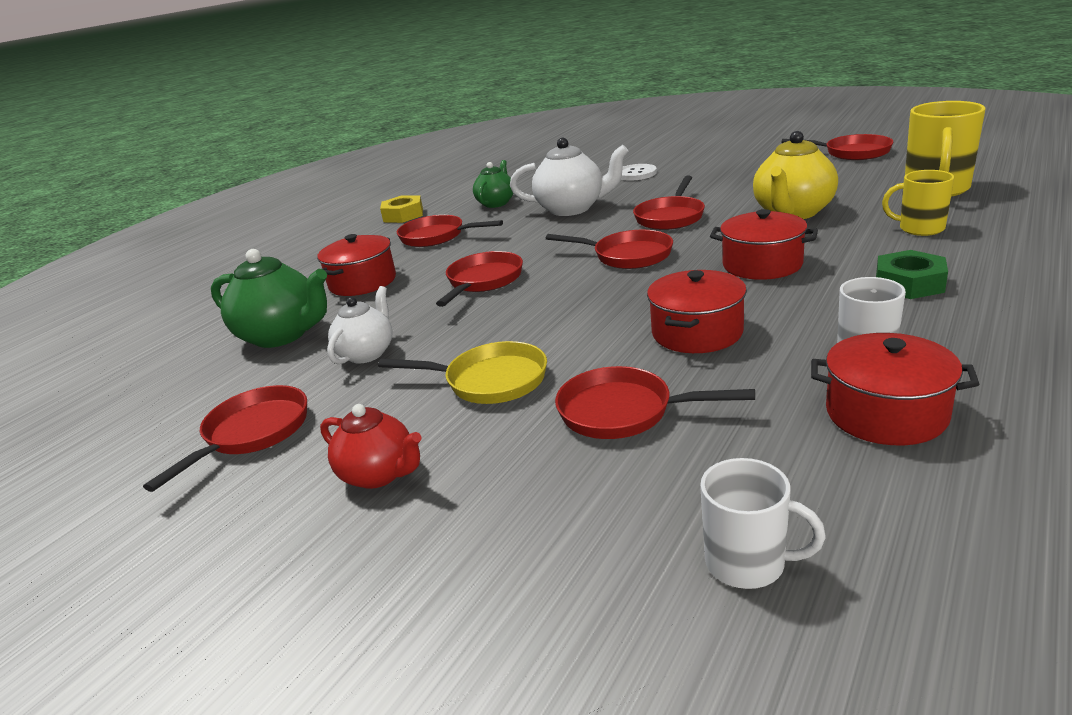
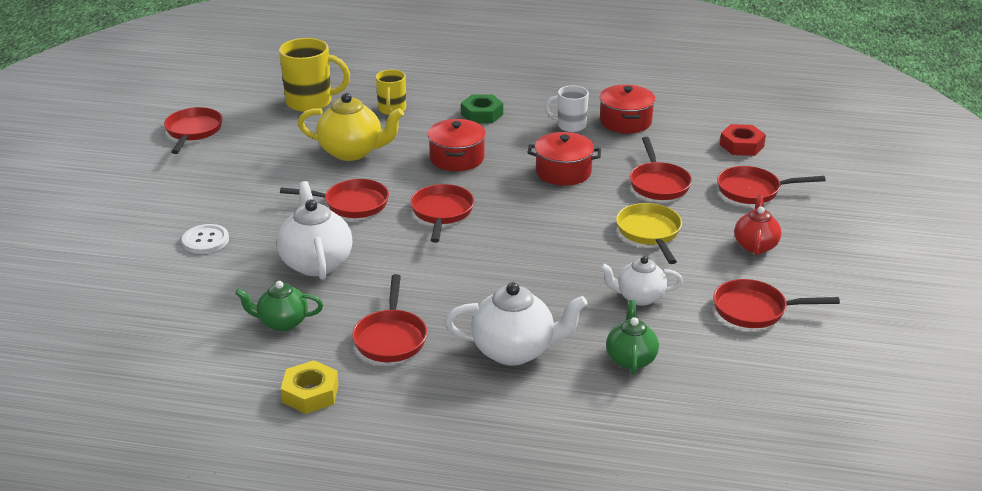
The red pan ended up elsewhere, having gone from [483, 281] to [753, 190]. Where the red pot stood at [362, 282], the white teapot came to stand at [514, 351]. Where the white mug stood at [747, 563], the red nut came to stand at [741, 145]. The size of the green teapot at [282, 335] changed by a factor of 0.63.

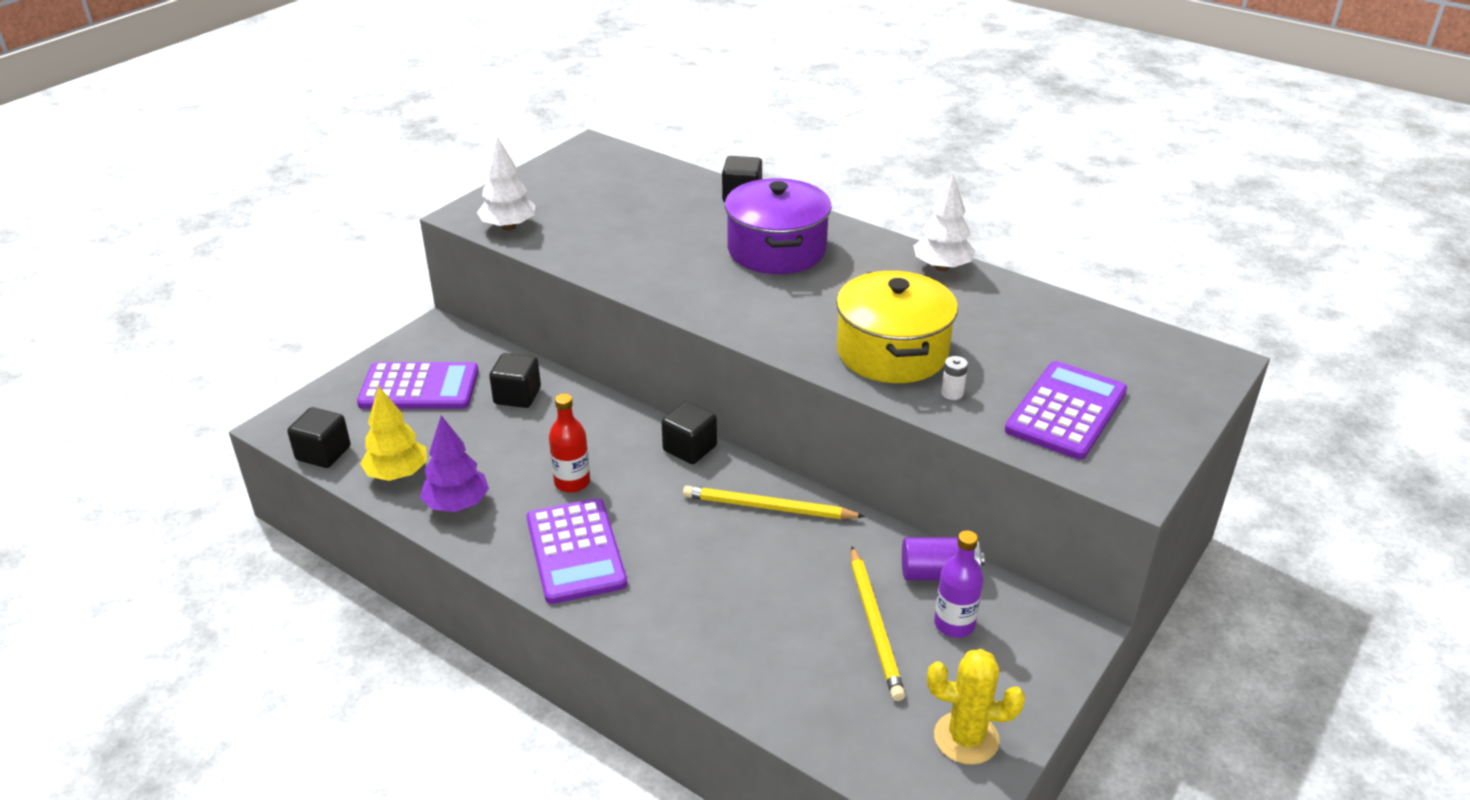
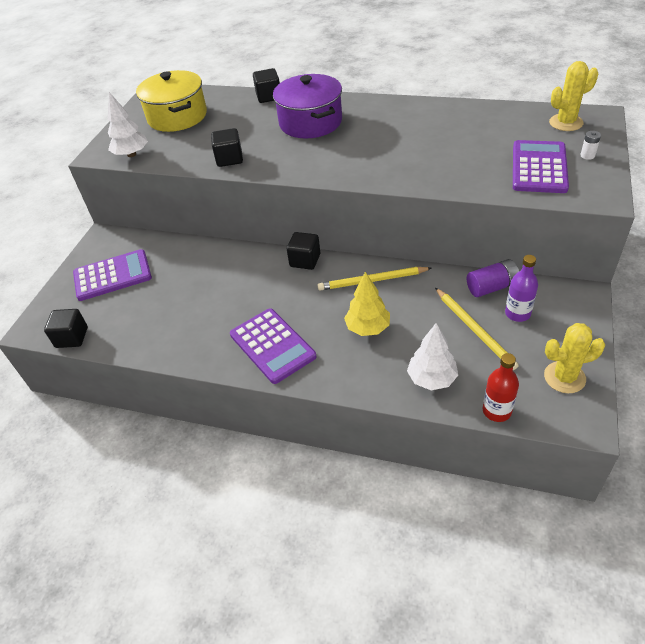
The second view lost the purple tree at [457, 504]. The second view gained the yellow cactus at [566, 123]. The yellow tree ended up elsewhere, having gone from [397, 474] to [367, 328]. The black cube ended up elsewhere, having gone from [517, 396] to [229, 159]. The red bottle ended up elsewhere, having gone from [572, 482] to [496, 411]. The yellow pot ended up elsewhere, having gone from [892, 352] to [177, 116]. The white tree ended up elsewhere, having gone from [942, 267] to [431, 379]. The white battery ended up elsewhere, having gone from [952, 393] to [587, 155].

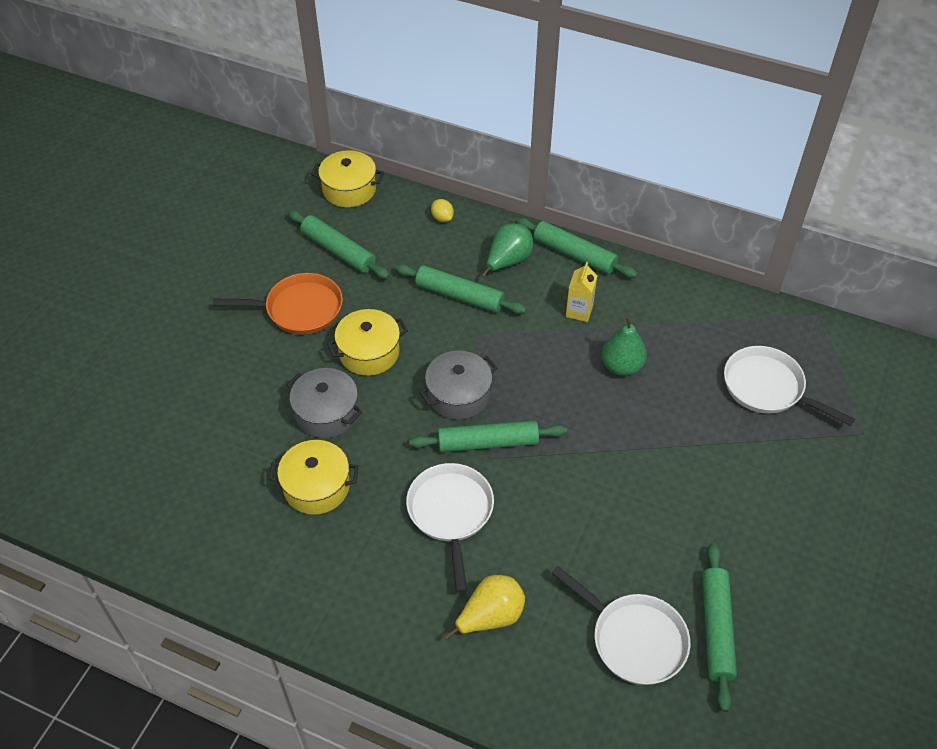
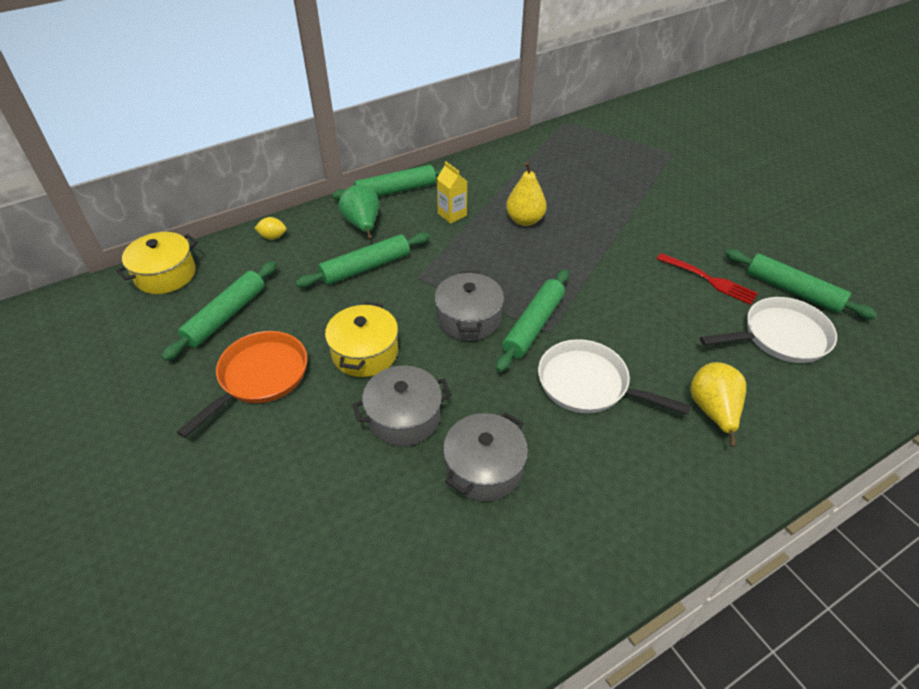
The second view lost the white pan at [768, 388]. The second view gained the red fork at [708, 280]. What was the yellow pot at [316, 487] turned into the grey pot at [484, 468]. What was the green pear at [622, 366] turned into the yellow pear at [525, 220]. The green rolling pin at [338, 251] ended up facing another way, 45 degrees counterclockwise from before.

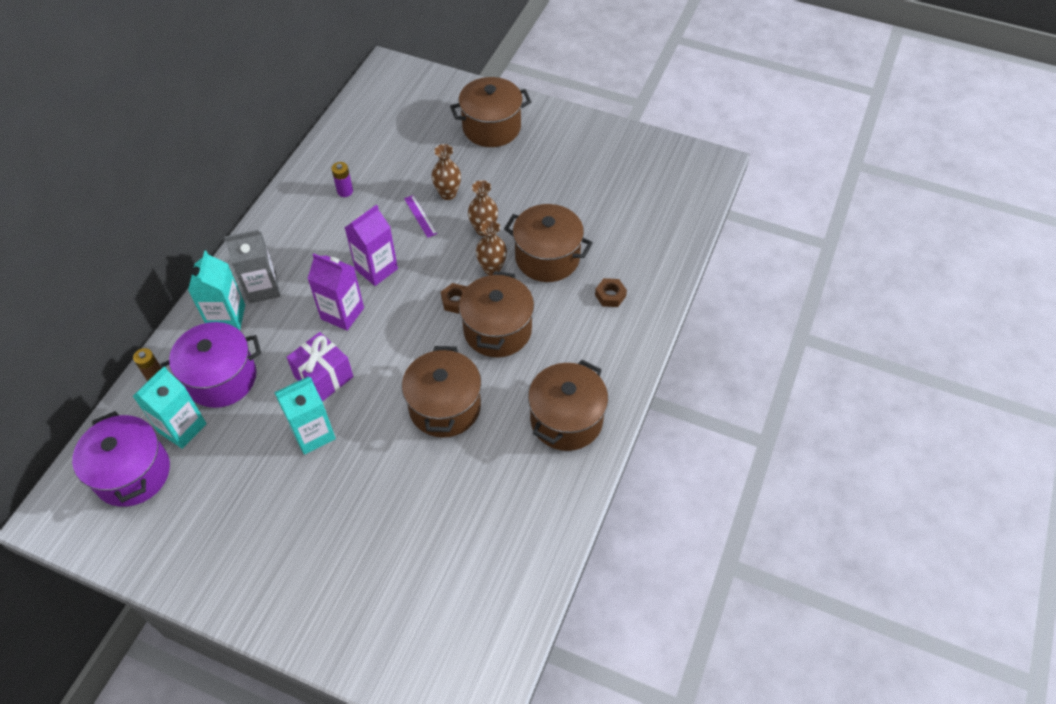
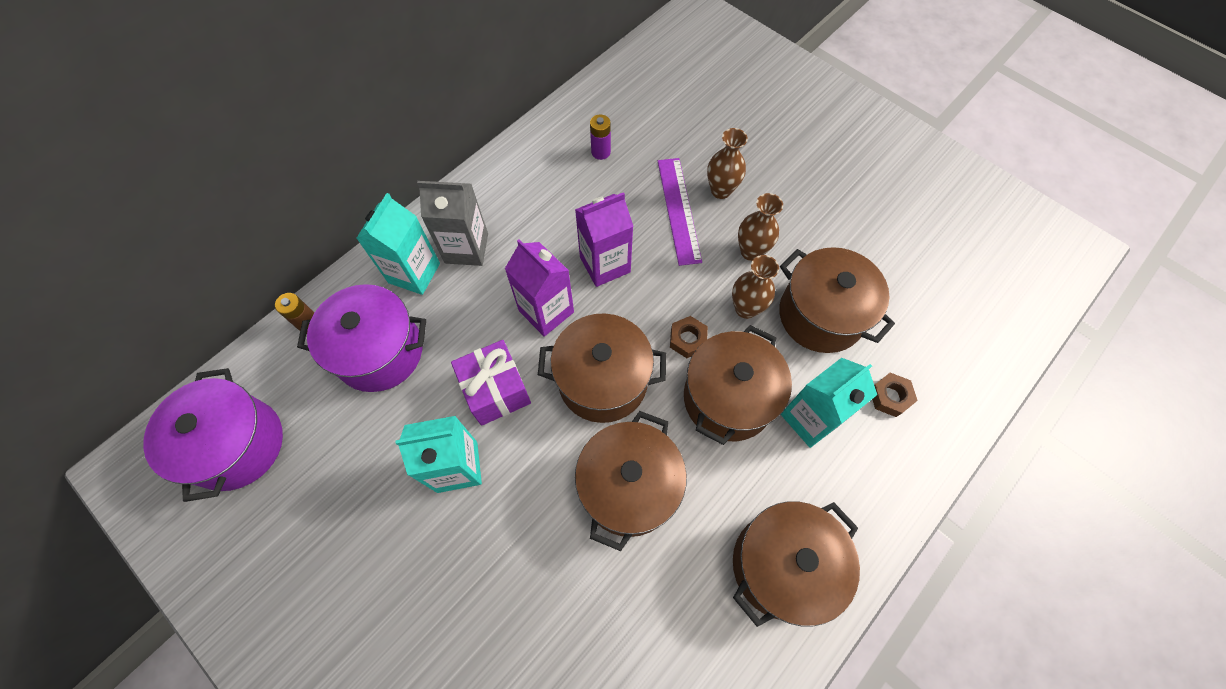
The turquoise carton ended up elsewhere, having gone from [182, 428] to [810, 418]. The brown pot ended up elsewhere, having gone from [491, 127] to [603, 380]. The size of the purple ruler at [420, 216] changed by a factor of 1.74.

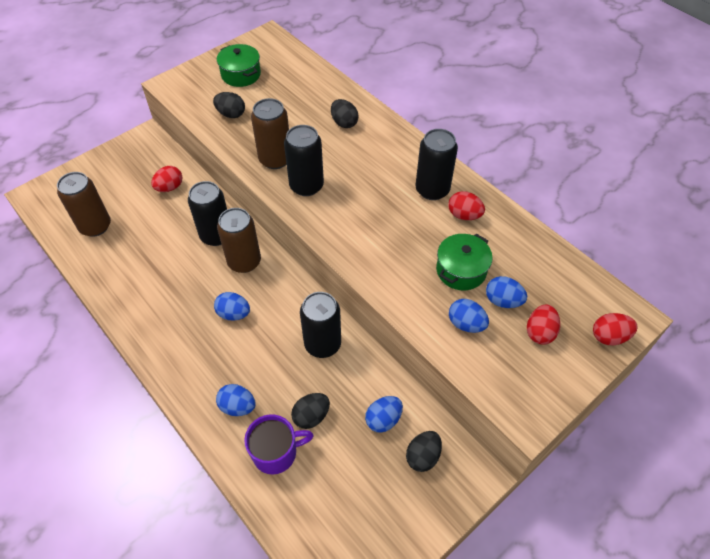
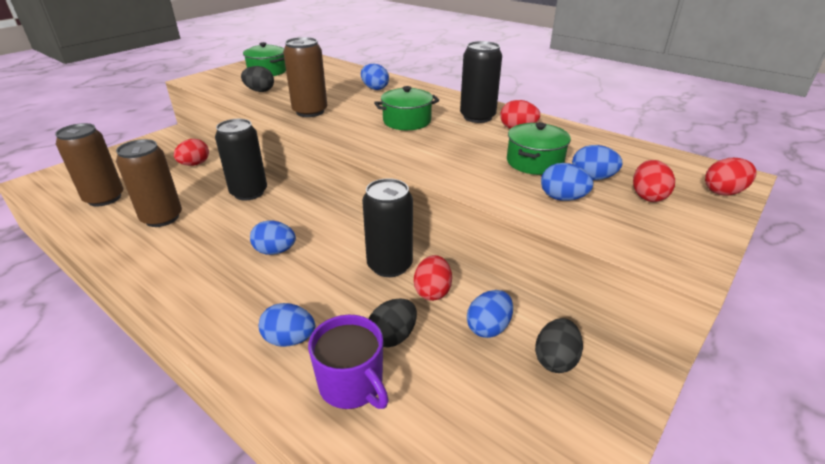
The second view lost the black can at [306, 186]. The second view gained the green pot at [407, 121]. The second view gained the red egg at [432, 291]. The brown can ended up elsewhere, having gone from [244, 262] to [162, 218]. What was the black egg at [344, 123] turned into the blue egg at [375, 88]. The purple mug at [276, 452] ended up facing another way, 75 degrees clockwise from before.

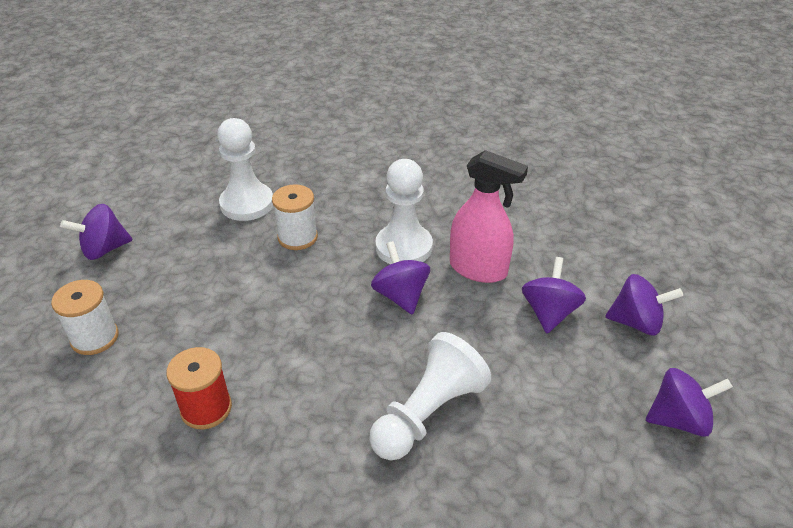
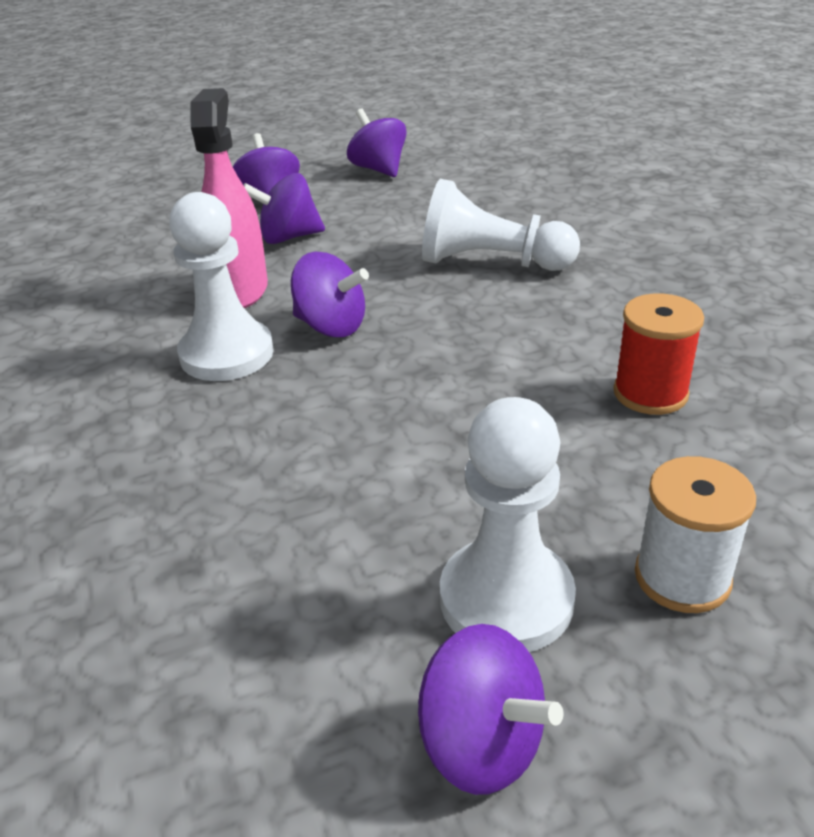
The second view lost the white spool at [297, 237]. The white pawn ended up elsewhere, having gone from [247, 204] to [506, 599]. The purple spinning top at [400, 295] ended up facing another way, 105 degrees counterclockwise from before.

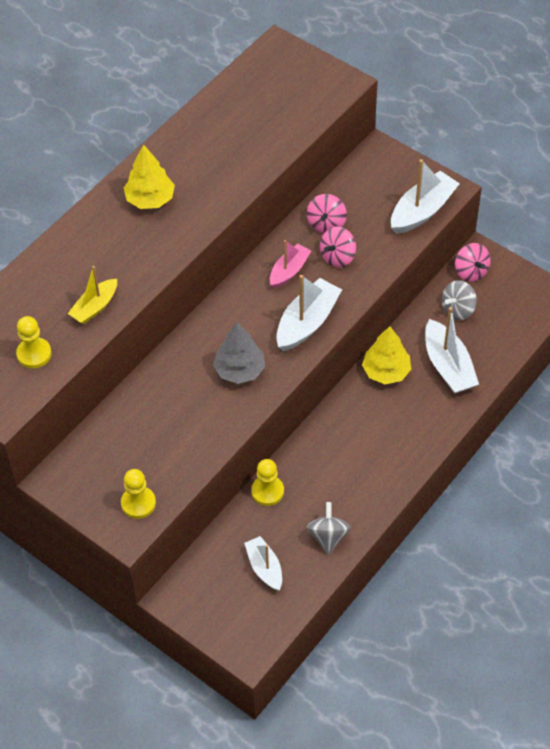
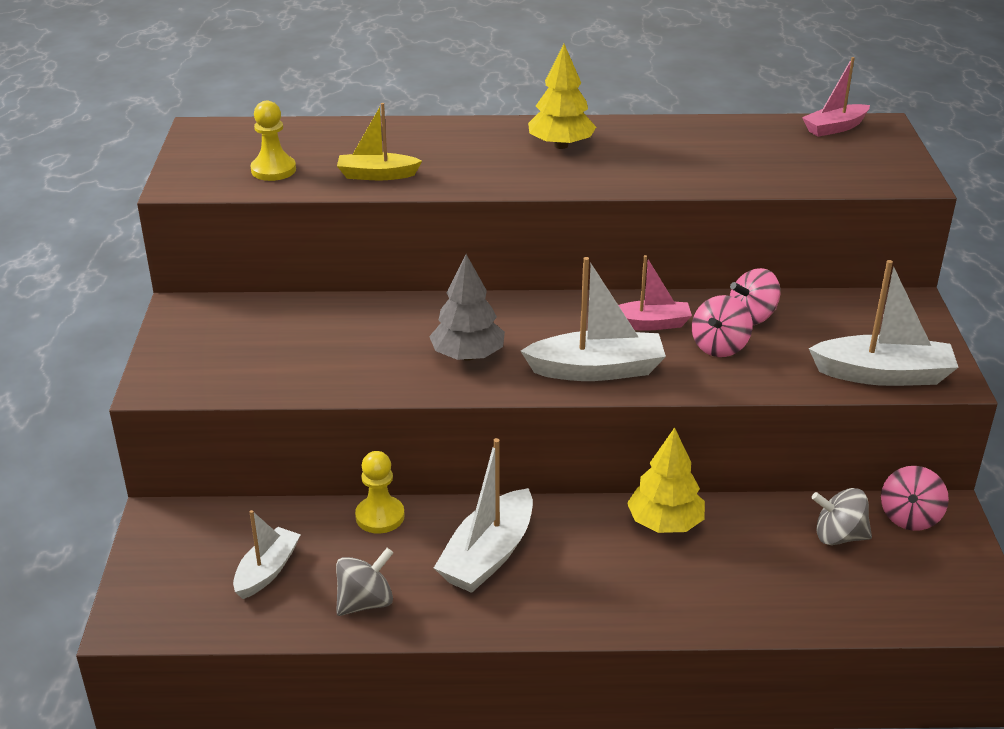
The second view lost the yellow pawn at [138, 503]. The second view gained the pink boat at [835, 128]. The white boat ended up elsewhere, having gone from [448, 366] to [488, 555]. The pink spinning top at [337, 257] ended up facing another way, 60 degrees counterclockwise from before.

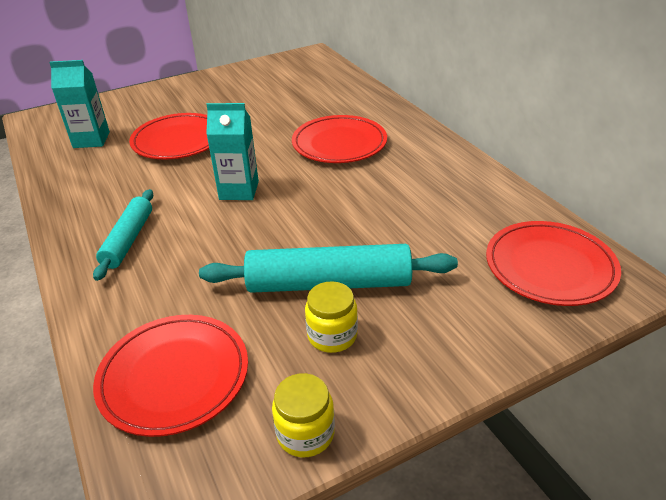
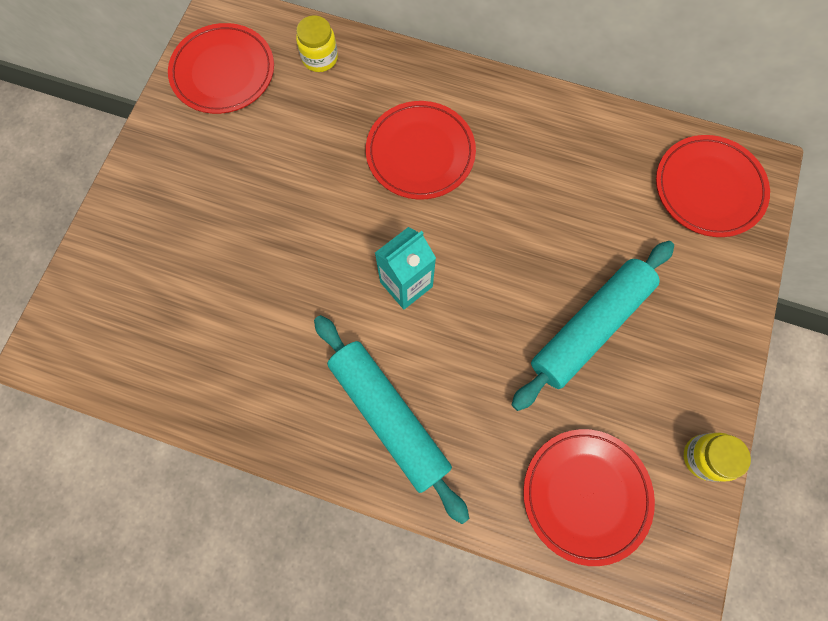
The second view lost the turquoise carton at [91, 140]. The red plate ended up elsewhere, having gone from [178, 140] to [223, 72]. The yellow jar ended up elsewhere, having gone from [332, 335] to [320, 58]. The size of the turquoise rolling pin at [128, 240] changed by a factor of 1.61.

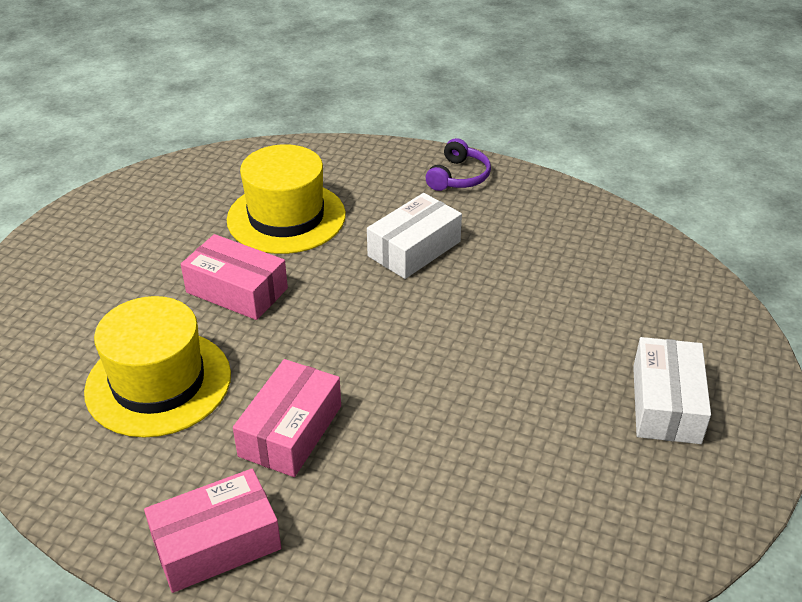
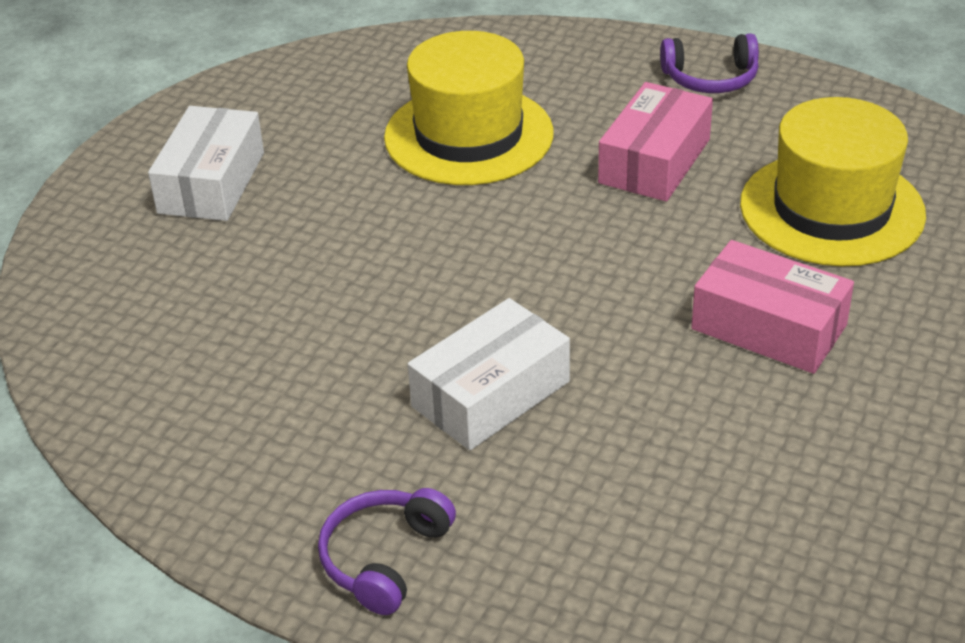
The yellow hat ended up elsewhere, having gone from [286, 217] to [468, 135]. Where the pink box stood at [216, 543], the purple headphones came to stand at [710, 78].

